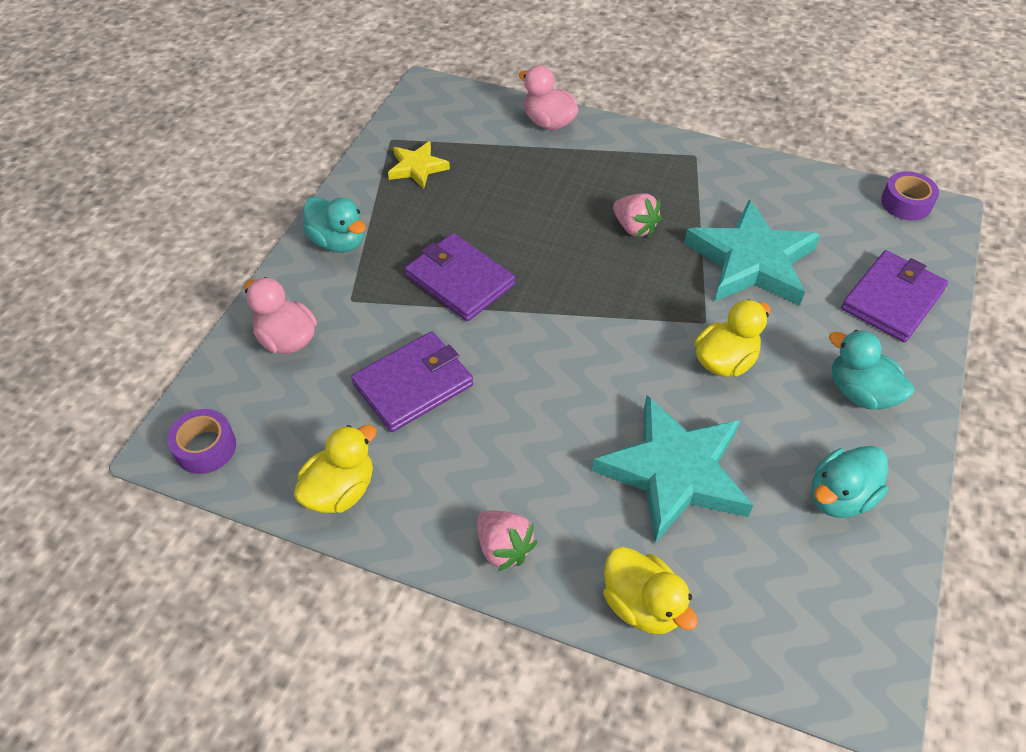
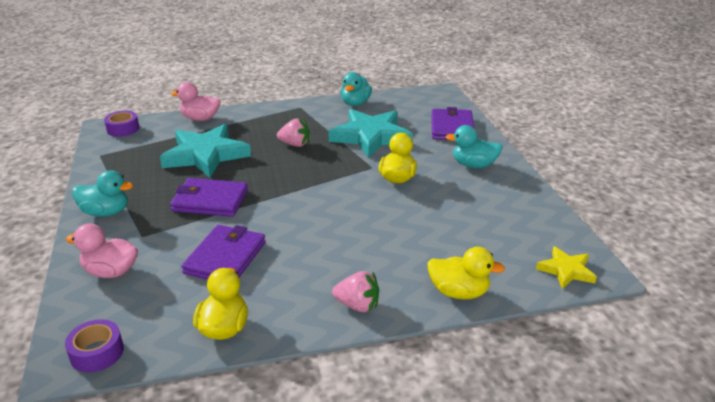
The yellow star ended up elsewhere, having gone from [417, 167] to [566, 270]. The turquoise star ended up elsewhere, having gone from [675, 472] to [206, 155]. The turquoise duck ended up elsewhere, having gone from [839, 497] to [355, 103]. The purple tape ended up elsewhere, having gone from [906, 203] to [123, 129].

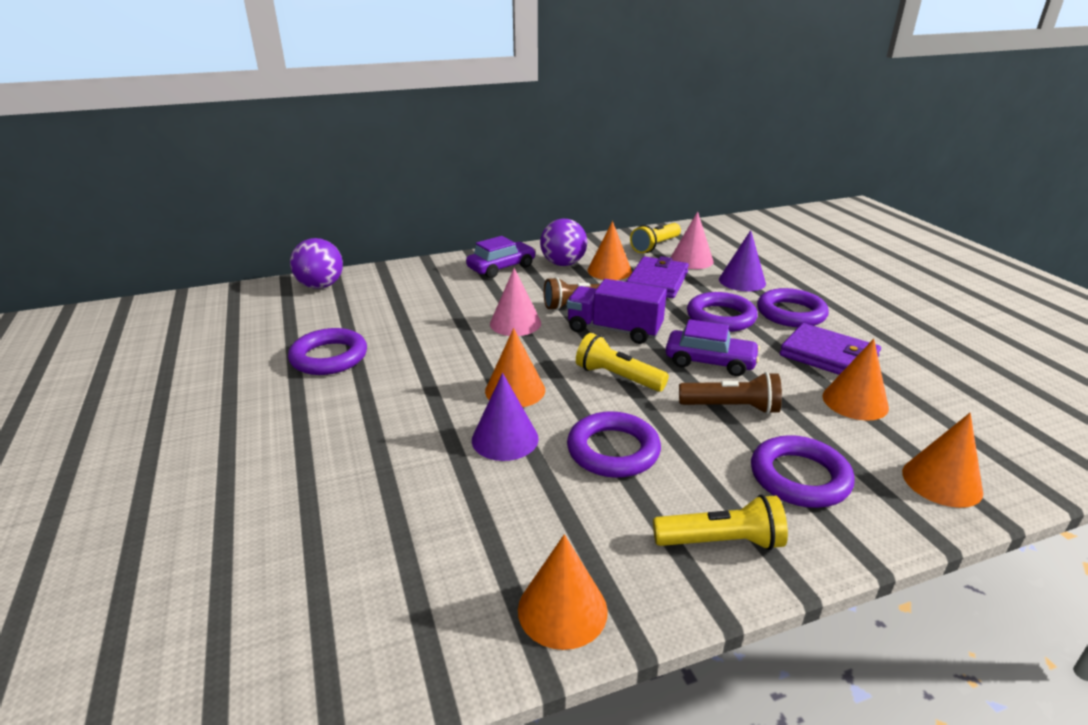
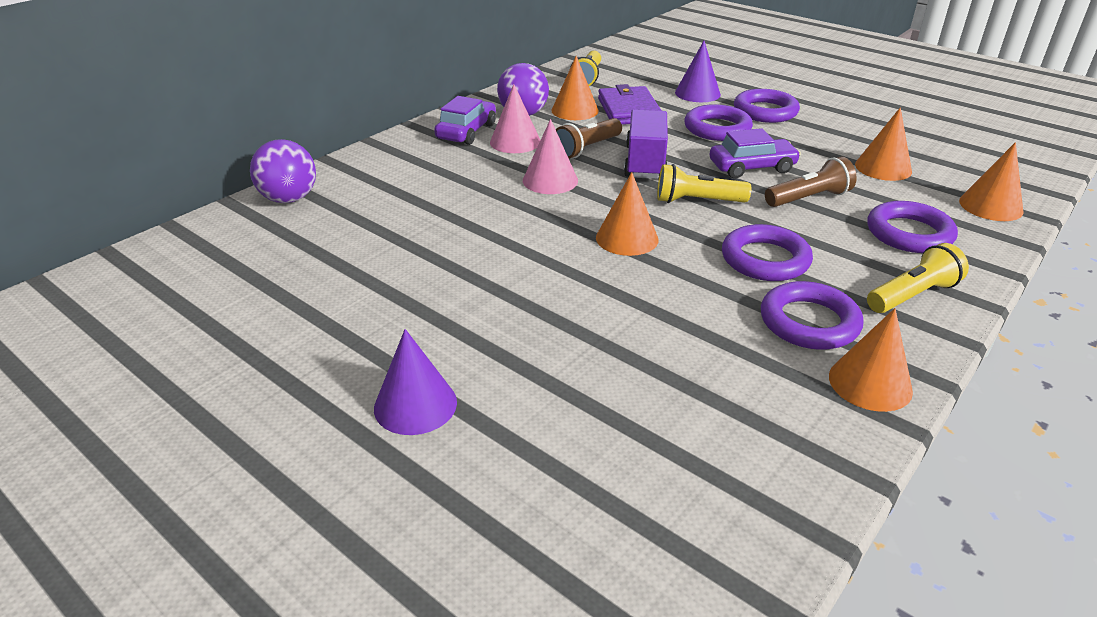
The second view lost the purple wallet at [828, 356]. The purple ring ended up elsewhere, having gone from [329, 357] to [809, 322]. The purple cone ended up elsewhere, having gone from [505, 439] to [415, 405]. The pink cone ended up elsewhere, having gone from [691, 260] to [515, 142]. The purple truck at [614, 330] ended up facing another way, 105 degrees clockwise from before.

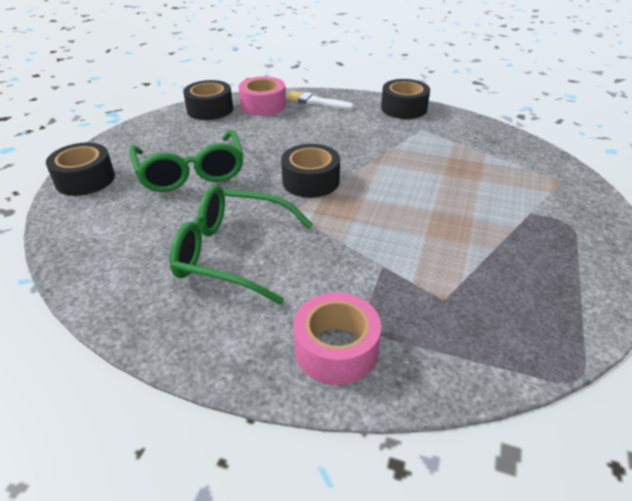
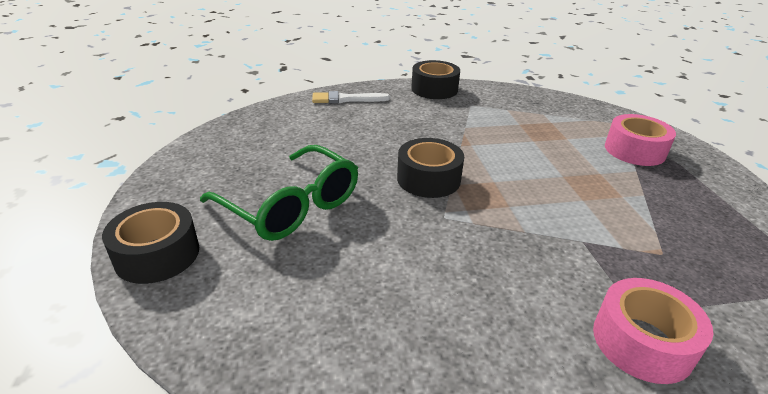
The second view lost the green glasses at [233, 253]. The second view lost the black tape at [210, 109]. The pink tape ended up elsewhere, having gone from [263, 105] to [634, 150].

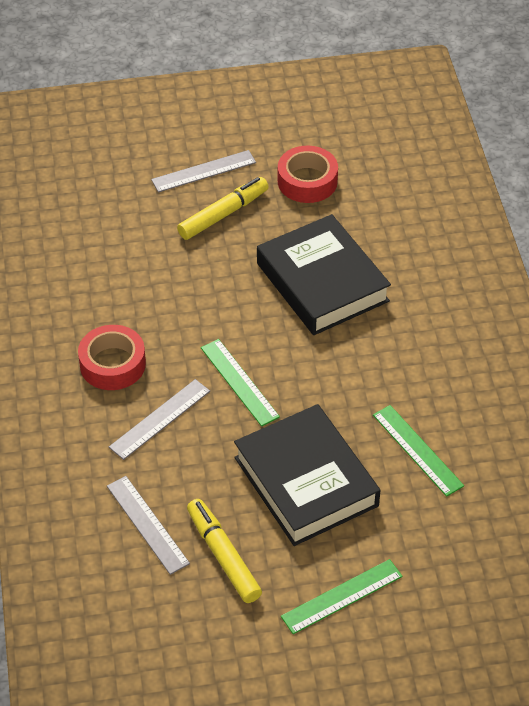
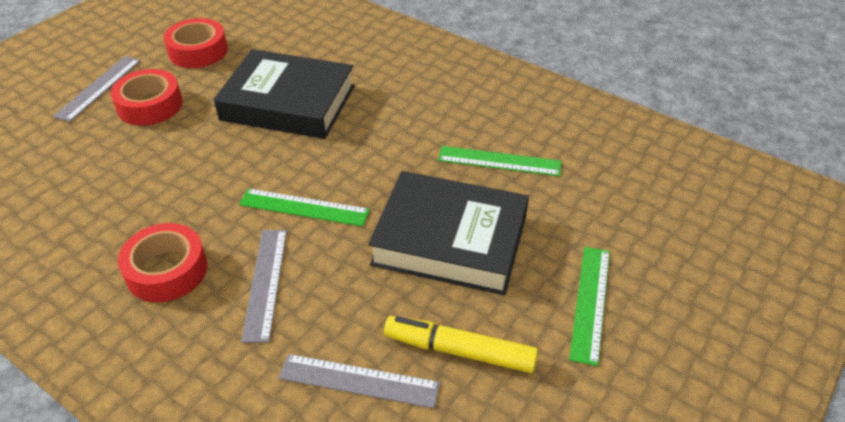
Where the yellow marker stood at [223, 214], the red tape came to stand at [150, 105].

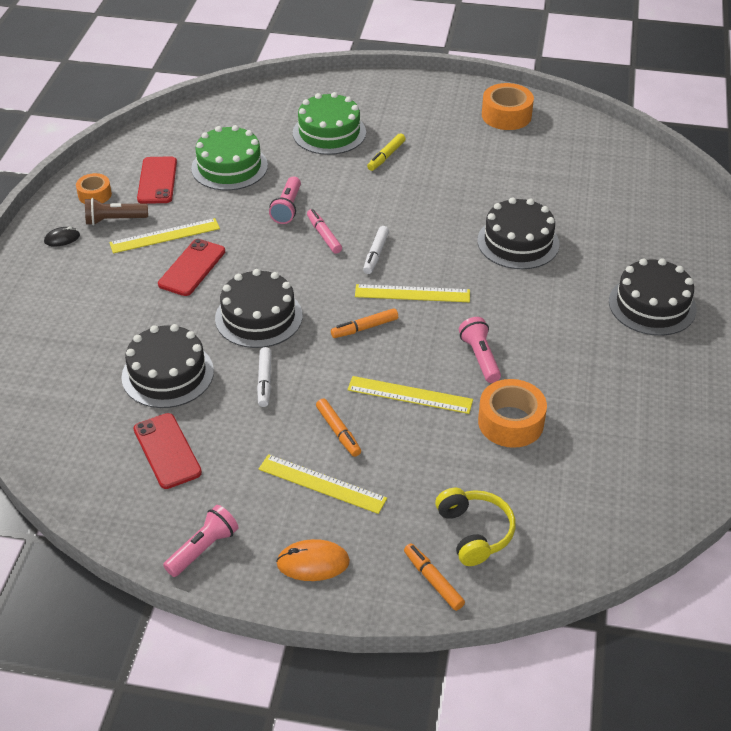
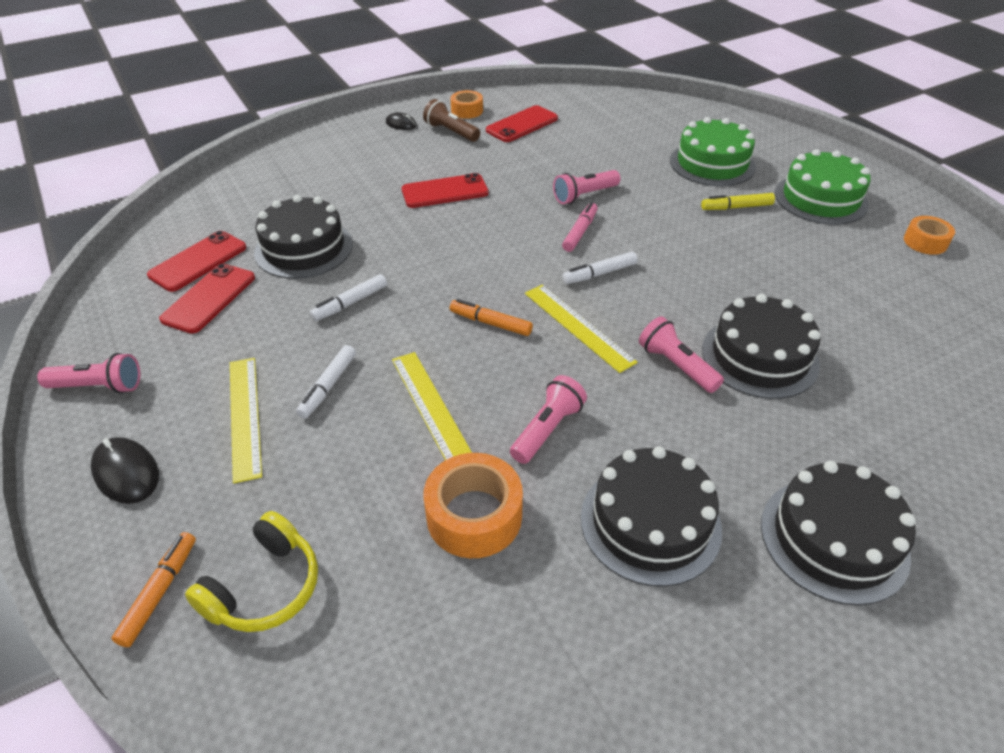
The second view lost the yellow ruler at [165, 236]. The second view gained the red phone at [198, 261]. The second view gained the pink flashlight at [676, 366]. The green cake ended up elsewhere, having gone from [229, 167] to [820, 199]. The black cake ended up elsewhere, having gone from [258, 317] to [650, 522]. What was the orange mouse at [313, 563] turned into the black mouse at [126, 473]. What was the orange marker at [338, 431] turned into the white marker at [328, 386]. The size of the orange tape at [506, 115] changed by a factor of 0.61.

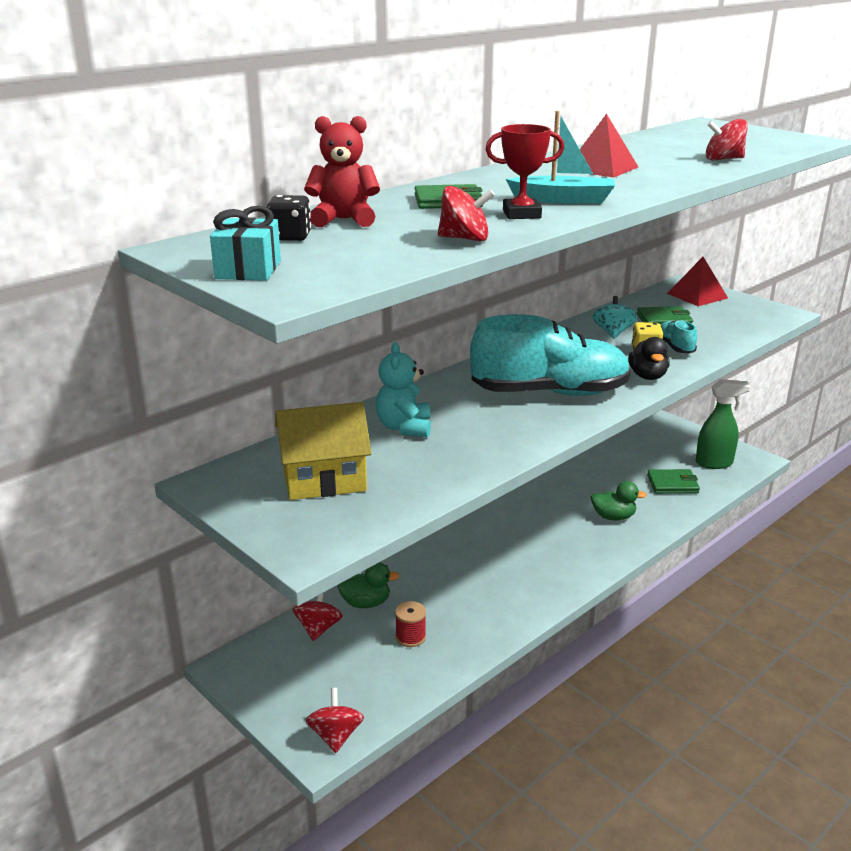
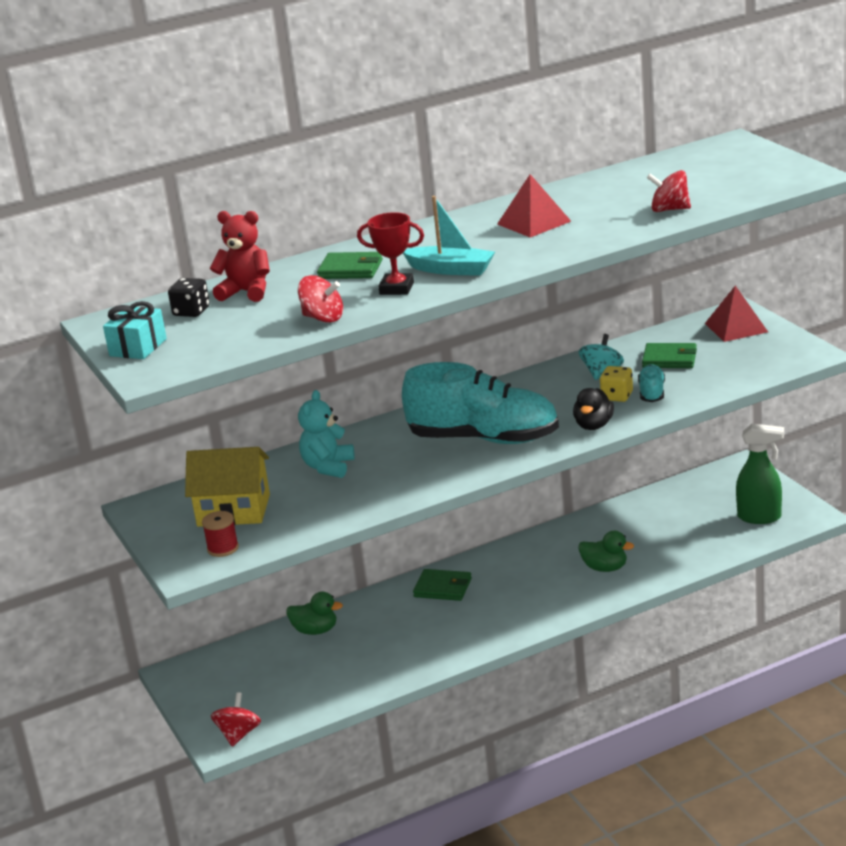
The second view lost the red spinning top at [318, 628]. The red spool ended up elsewhere, having gone from [410, 637] to [223, 548]. The green wallet ended up elsewhere, having gone from [672, 484] to [443, 588].

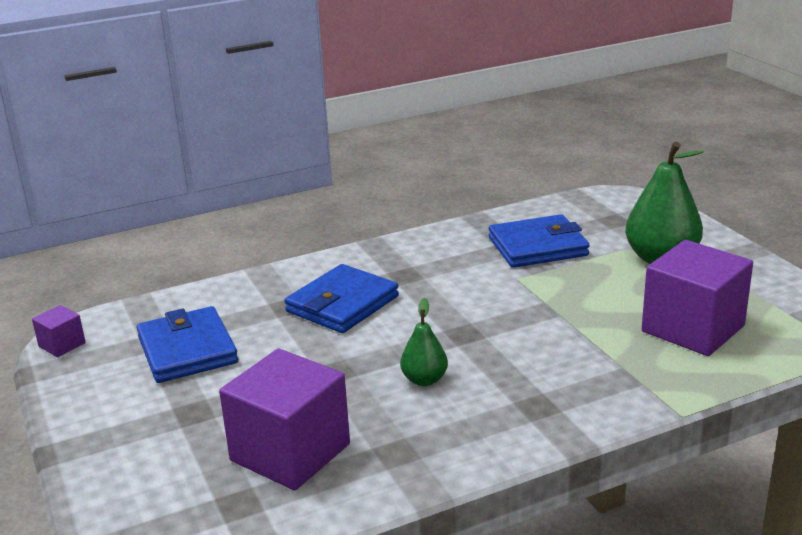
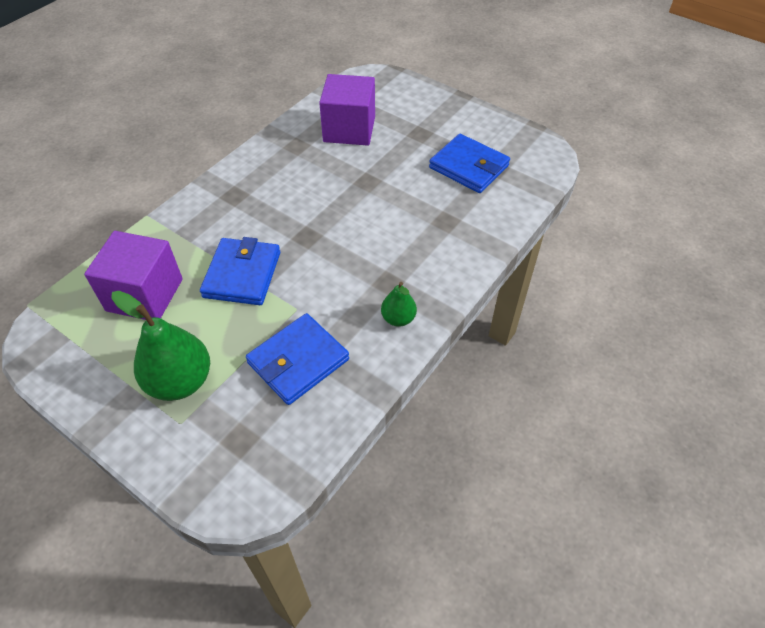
The second view lost the purple cube at [62, 345]. The blue wallet ended up elsewhere, having gone from [342, 304] to [242, 274]. The green pear ended up elsewhere, having gone from [424, 380] to [398, 318].

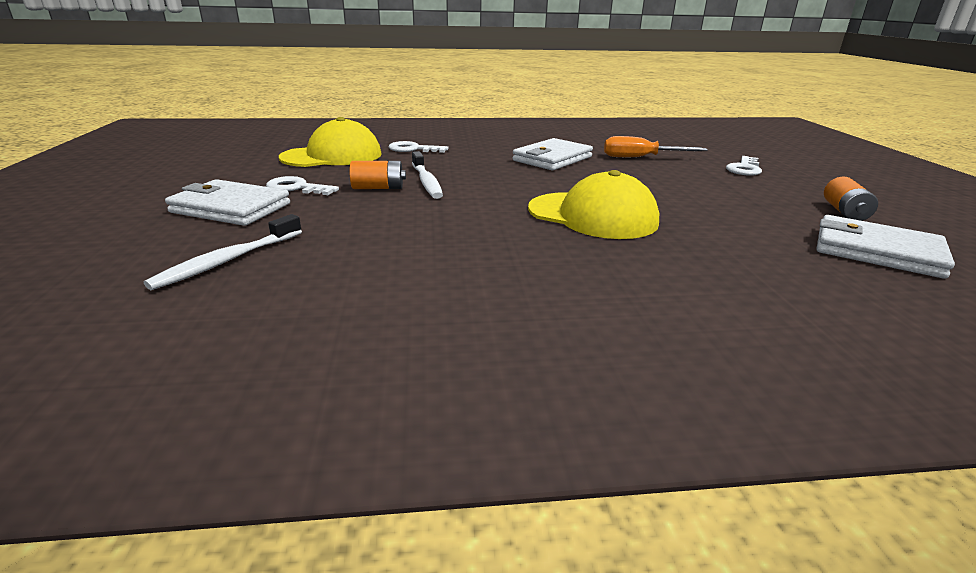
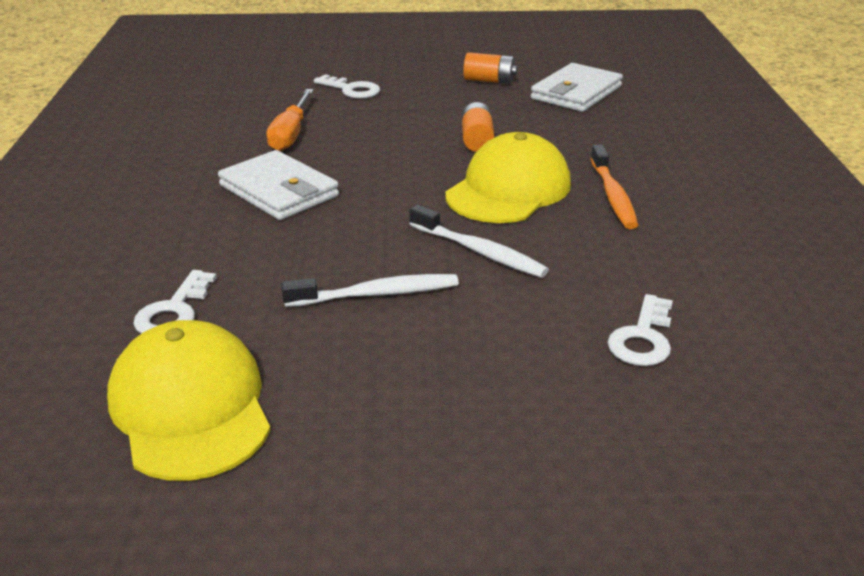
The second view lost the white wallet at [230, 208]. The second view gained the orange toothbrush at [613, 195]. The white toothbrush ended up elsewhere, having gone from [228, 261] to [479, 251]. The white key ended up elsewhere, having gone from [296, 188] to [643, 338]. The orange battery ended up elsewhere, having gone from [378, 188] to [477, 140].

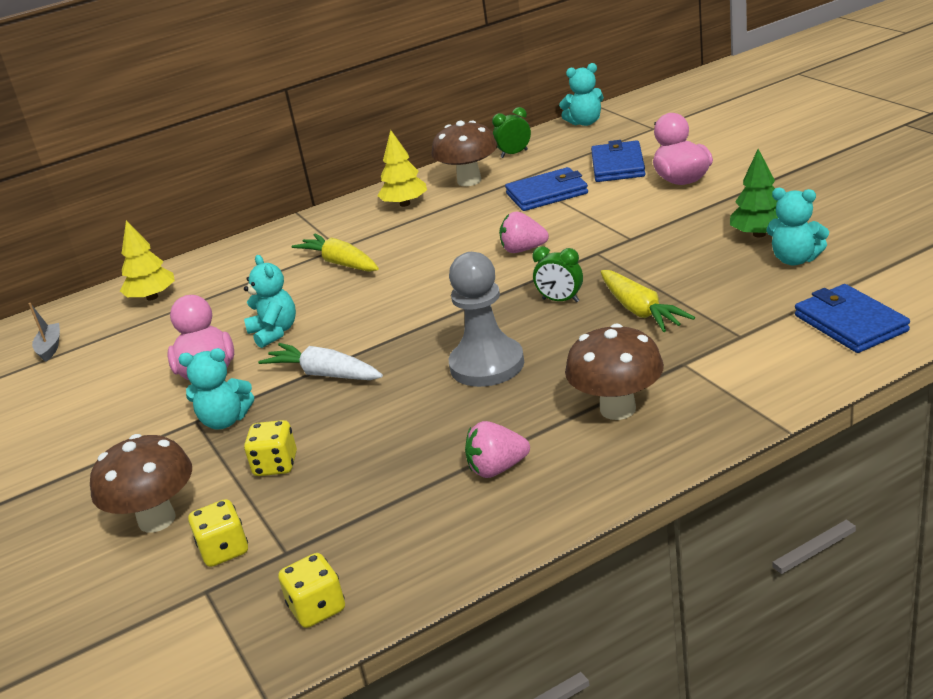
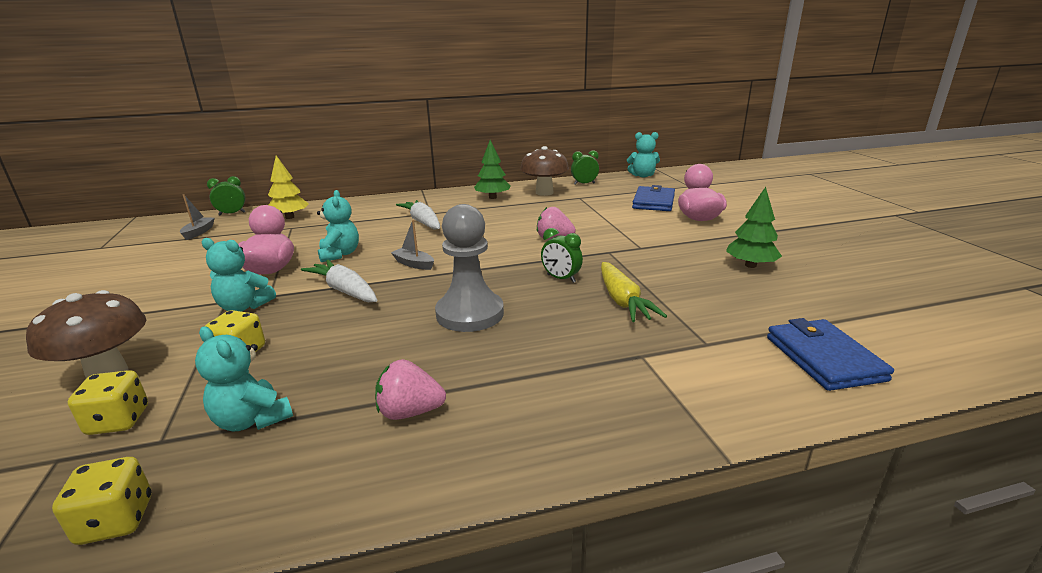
The second view lost the blue wallet at [547, 193]. The second view lost the brown mushroom at [618, 409]. The second view gained the green clock at [232, 213]. The second view gained the grey boat at [414, 264]. The turquoise teddy bear ended up elsewhere, having gone from [795, 259] to [252, 420]. What was the yellow carrot at [340, 263] turned into the white carrot at [422, 222]. What was the yellow tree at [405, 204] turned into the green tree at [492, 197].

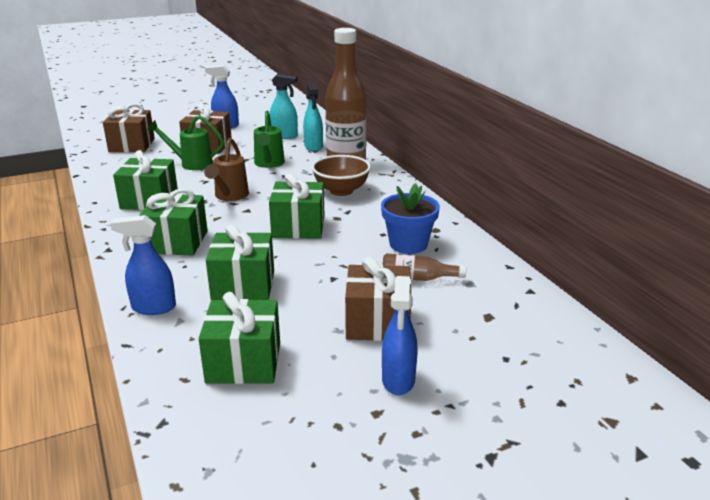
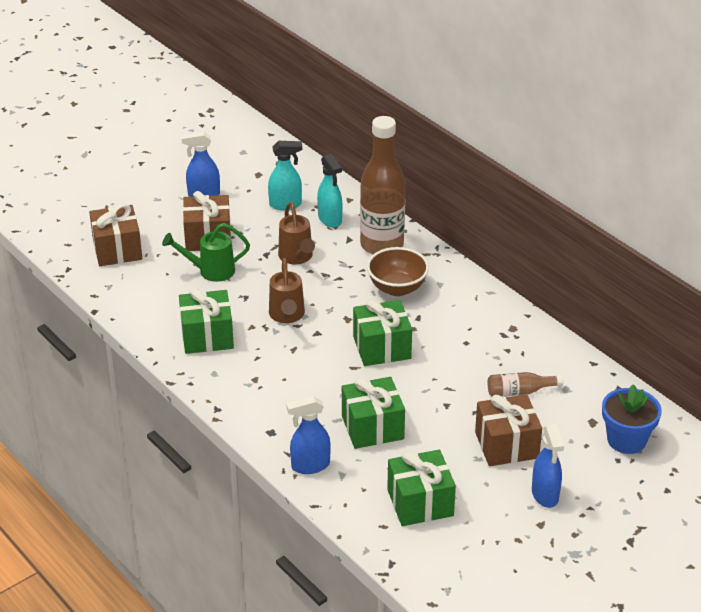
The second view lost the green gift at [177, 242]. The blue flower pot ended up elsewhere, having gone from [408, 244] to [626, 440]. What was the green watering can at [269, 164] turned into the brown watering can at [297, 257].

